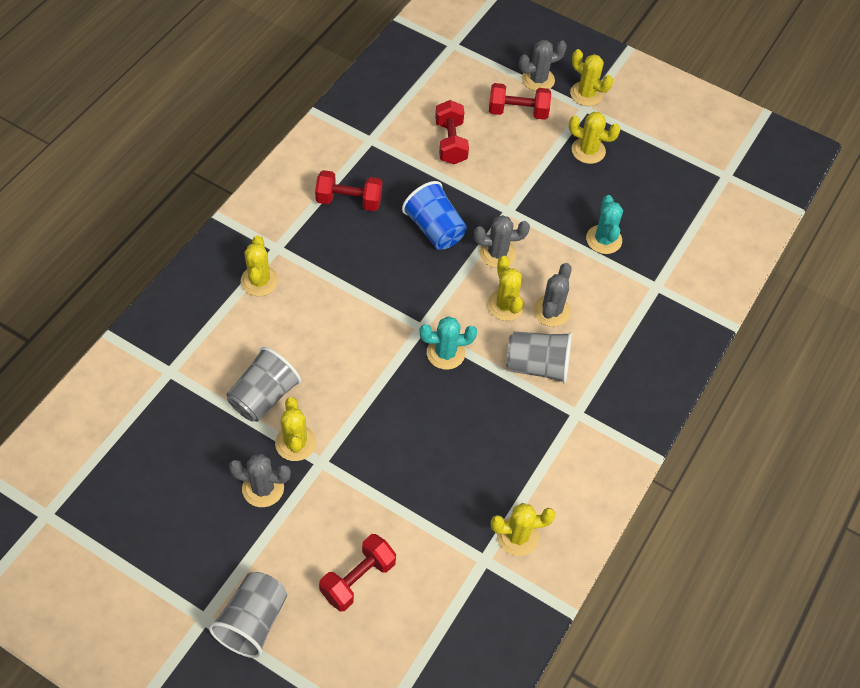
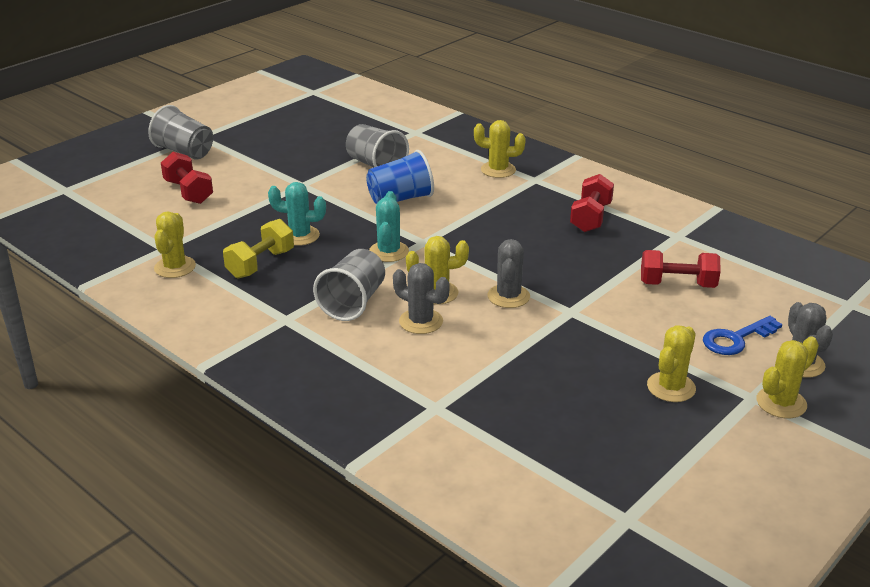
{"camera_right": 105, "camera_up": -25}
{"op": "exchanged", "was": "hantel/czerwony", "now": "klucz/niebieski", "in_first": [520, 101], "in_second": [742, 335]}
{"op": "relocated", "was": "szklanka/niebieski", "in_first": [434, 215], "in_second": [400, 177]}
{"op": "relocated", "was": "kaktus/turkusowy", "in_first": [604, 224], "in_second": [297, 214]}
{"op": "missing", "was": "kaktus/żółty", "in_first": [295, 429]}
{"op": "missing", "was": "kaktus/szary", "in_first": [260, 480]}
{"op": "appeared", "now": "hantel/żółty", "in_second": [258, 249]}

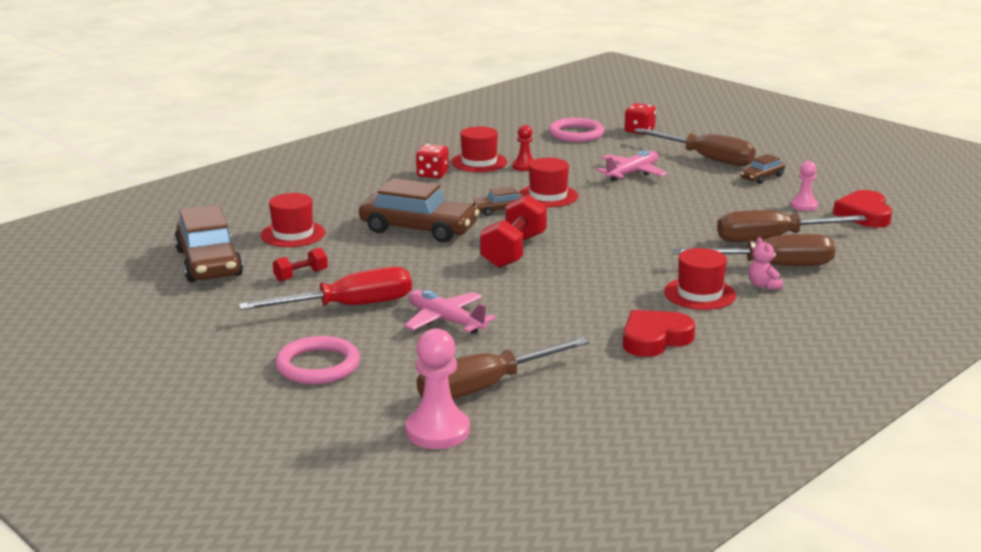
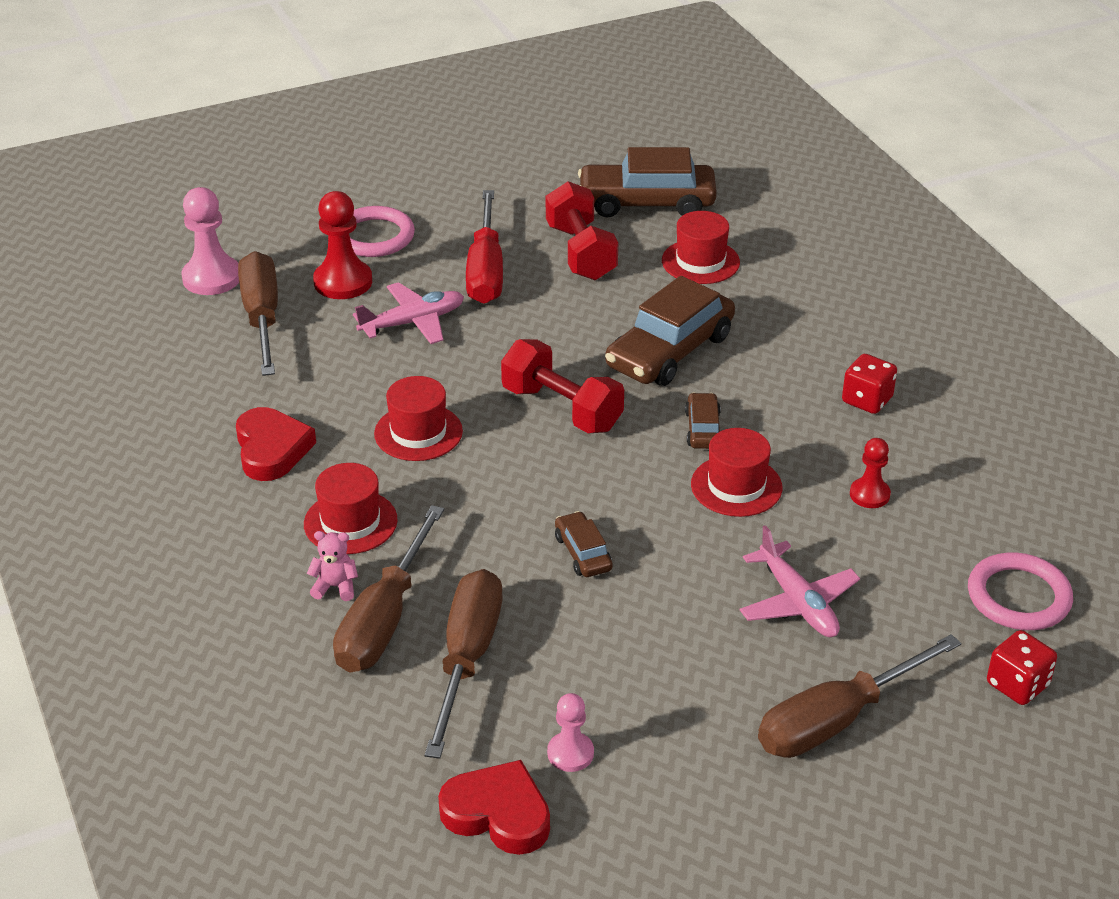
{"camera_right": 110, "camera_up": 15}
{"op": "relocated", "was": "kapelusz/czerwony", "in_first": [479, 149], "in_second": [418, 418]}
{"op": "relocated", "was": "samochód/brązowy", "in_first": [762, 169], "in_second": [584, 544]}
{"op": "size", "was": "hantel/czerwony", "in_first": [300, 265], "in_second": [582, 230], "ratio": 1.91}
{"op": "appeared", "now": "pionek/czerwony", "in_second": [342, 245]}

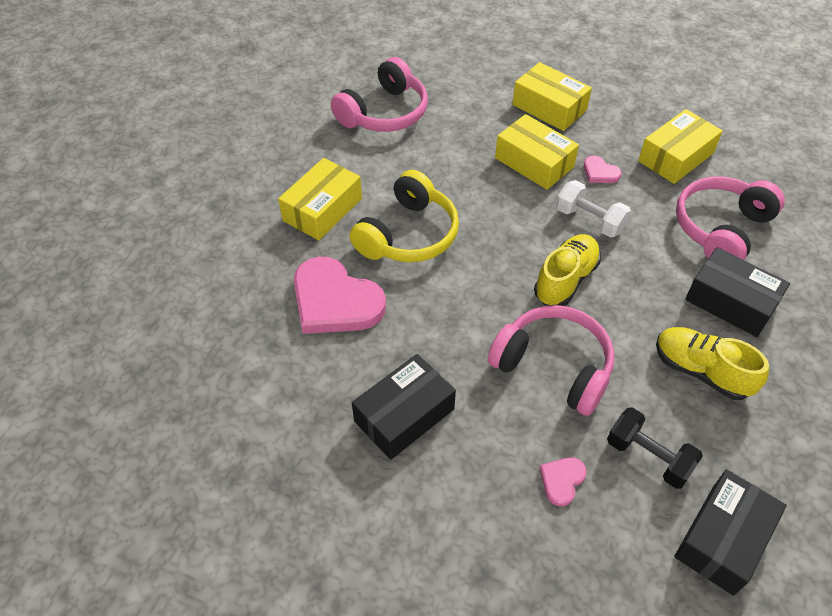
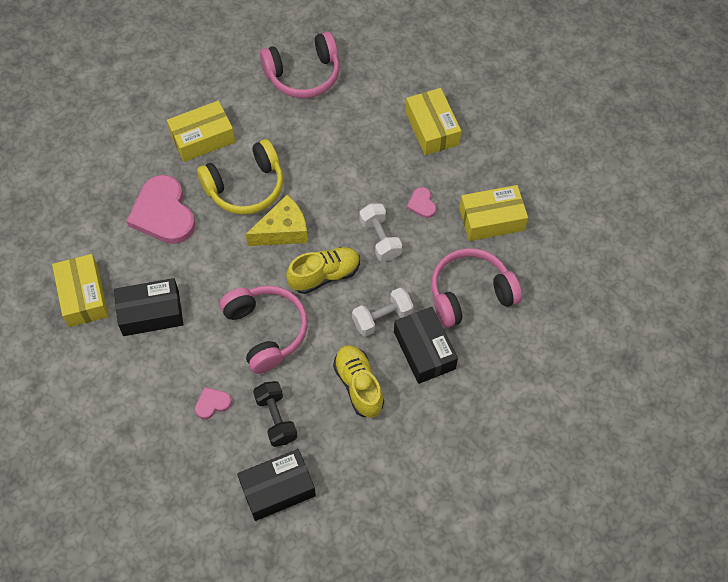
{"camera_right": 30, "camera_up": 10}
{"op": "relocated", "was": "pudełko/żółty", "in_first": [537, 152], "in_second": [80, 290]}
{"op": "appeared", "now": "ser/żółty", "in_second": [277, 220]}
{"op": "appeared", "now": "hantel/biały", "in_second": [383, 312]}

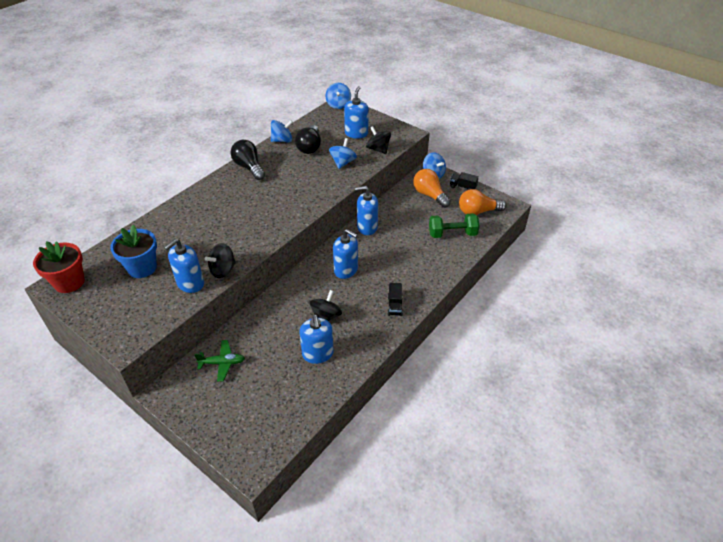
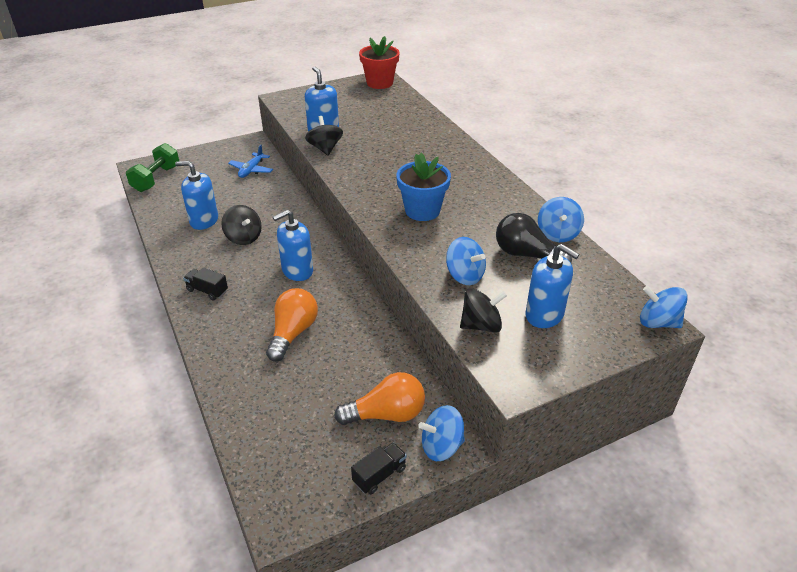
{"camera_right": 115, "camera_up": -5}
{"op": "missing", "was": "żarówka/czarny", "in_first": [248, 160]}
{"op": "missing", "was": "dozownik mydła/niebieski", "in_first": [366, 210]}
{"op": "relocated", "was": "żarówka/pomarańczowy", "in_first": [483, 202], "in_second": [292, 325]}
{"op": "relocated", "was": "hantel/zielony", "in_first": [454, 225], "in_second": [152, 167]}
{"op": "relocated", "was": "doniczka/niebieski", "in_first": [133, 251], "in_second": [423, 187]}
{"op": "colour", "was": "samolot/zielony", "now": "samolot/niebieski", "in_first": [219, 361], "in_second": [250, 161]}

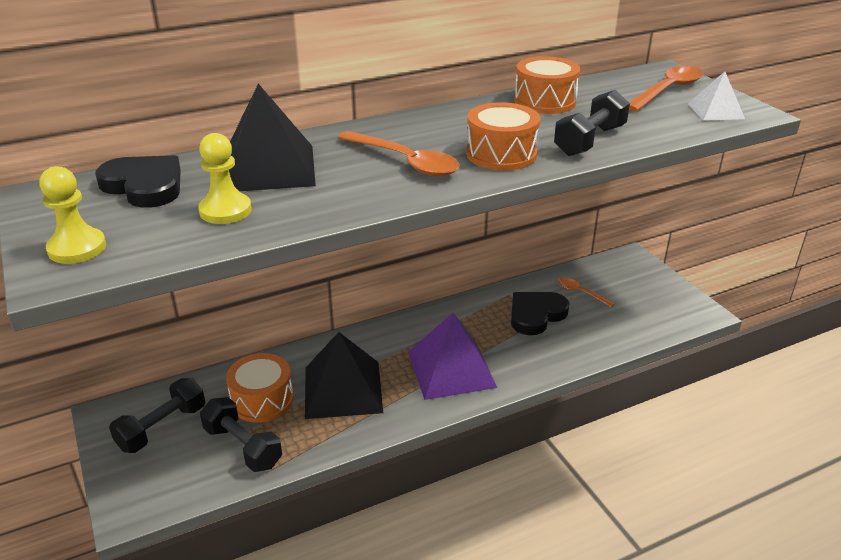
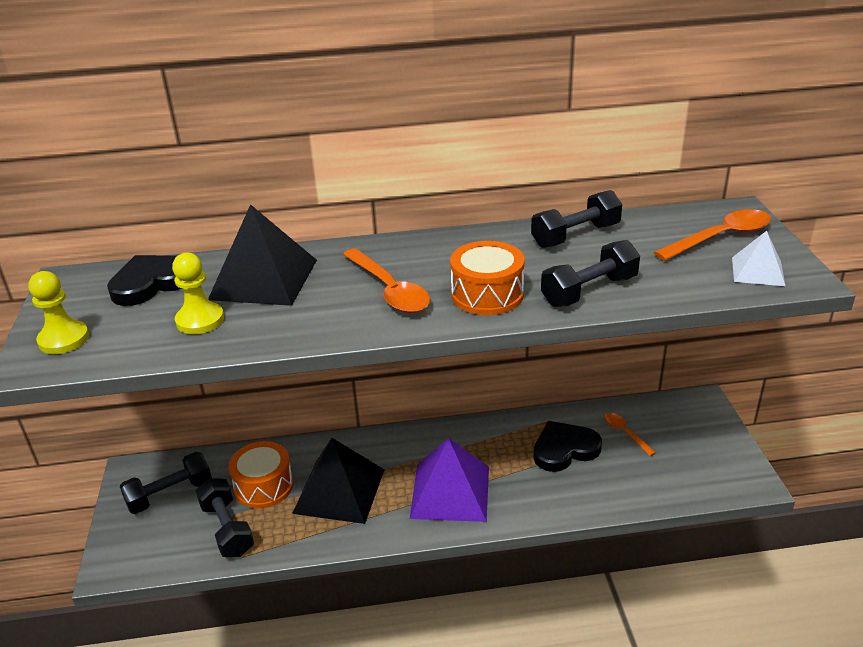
{"camera_right": 20, "camera_up": 0}
{"op": "exchanged", "was": "bęben/pomarańczowy", "now": "hantel/czarny", "in_first": [547, 85], "in_second": [576, 219]}
{"op": "spun", "was": "serce/czarny", "in_first": [138, 181], "in_second": [145, 280], "clockwise": -90}

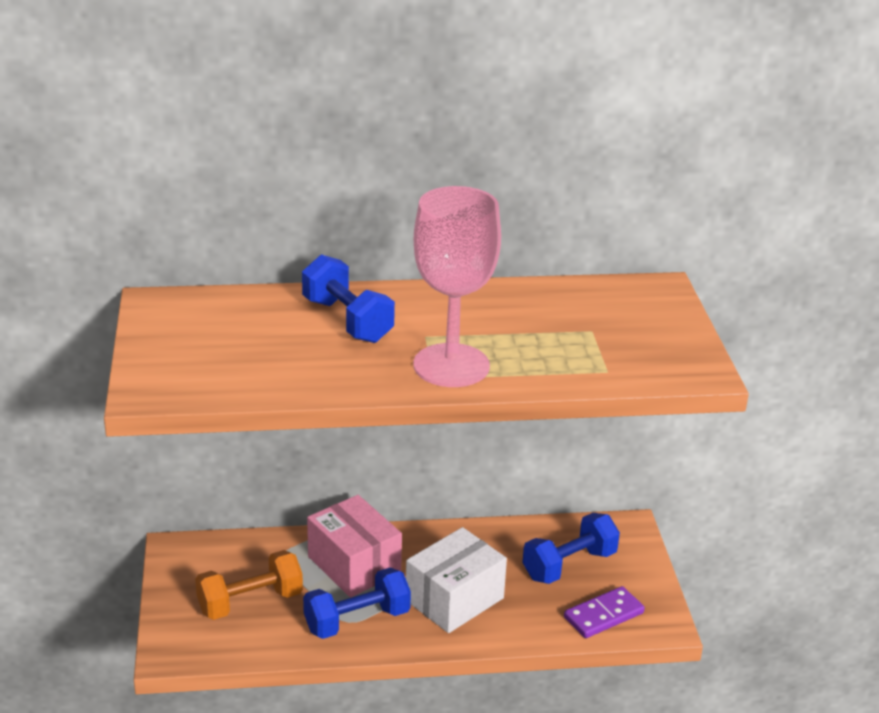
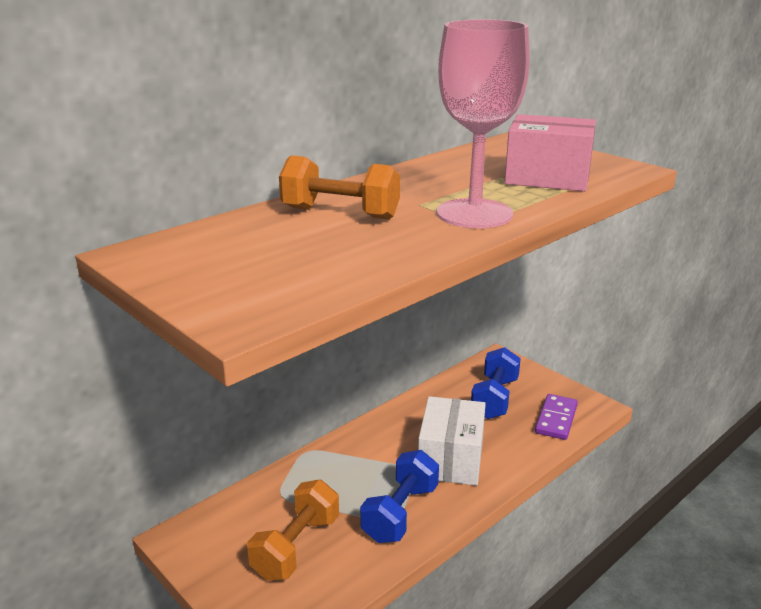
{"camera_right": -35, "camera_up": -5}
{"op": "colour", "was": "hantel/niebieski", "now": "hantel/pomarańczowy", "in_first": [348, 298], "in_second": [339, 187]}
{"op": "relocated", "was": "pudełko/różowy", "in_first": [354, 546], "in_second": [550, 152]}

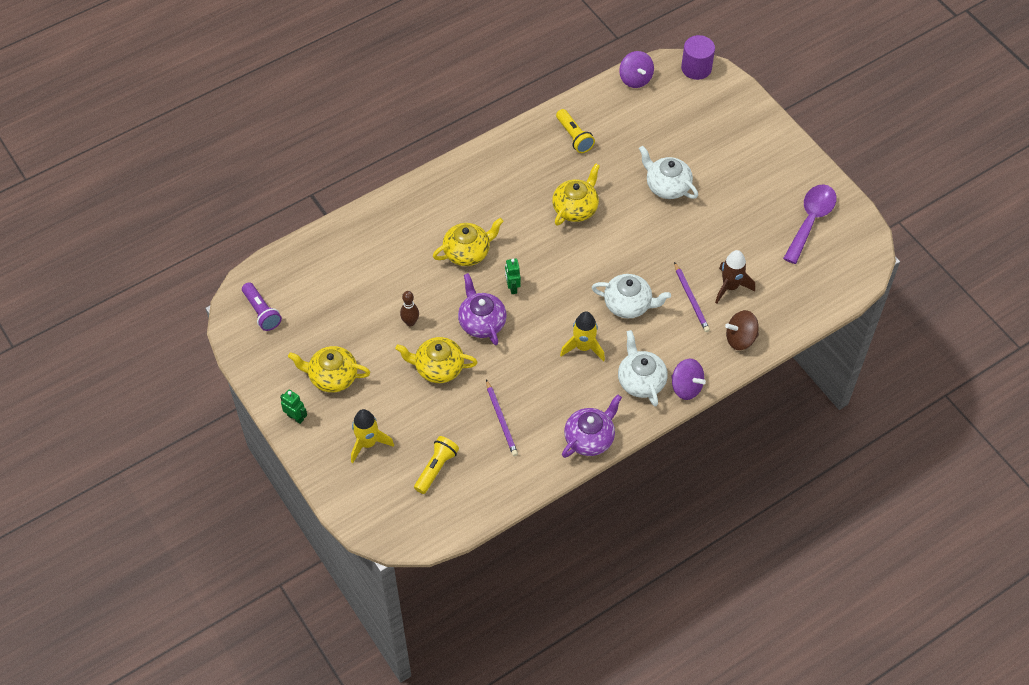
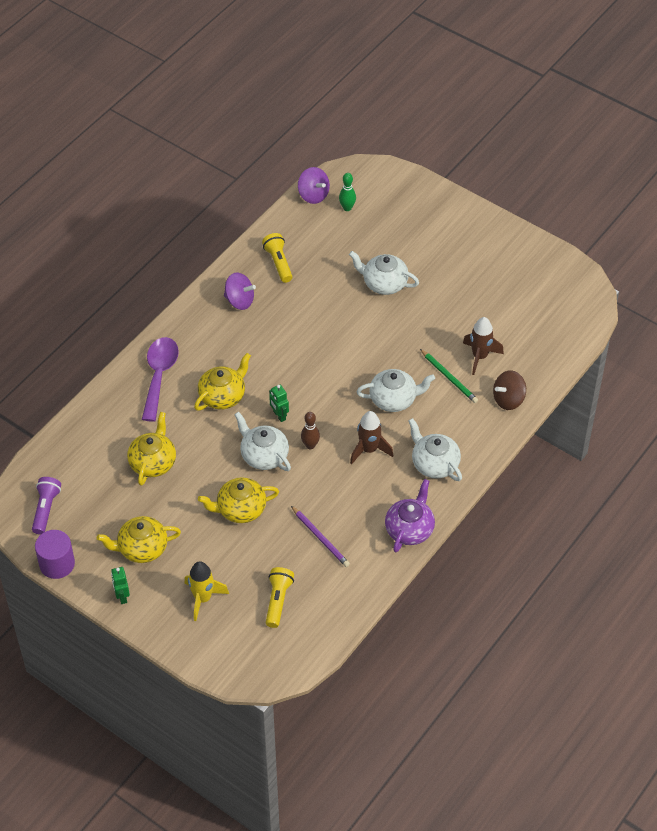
{"camera_right": -20, "camera_up": -5}
{"op": "relocated", "was": "walec/fioletowy", "in_first": [698, 57], "in_second": [55, 554]}
{"op": "spun", "was": "latarka/żółty", "in_first": [575, 131], "in_second": [277, 258], "clockwise": -150}
{"op": "relocated", "was": "imbryk/żółty", "in_first": [576, 194], "in_second": [151, 449]}
{"op": "relocated", "was": "łyżka/fioletowy", "in_first": [810, 224], "in_second": [160, 379]}
{"op": "colour", "was": "ołówek/fioletowy", "now": "ołówek/zielony", "in_first": [692, 297], "in_second": [449, 376]}
{"op": "colour", "was": "imbryk/fioletowy", "now": "imbryk/biały", "in_first": [482, 309], "in_second": [262, 441]}
{"op": "spun", "was": "latarka/fioletowy", "in_first": [262, 307], "in_second": [46, 505], "clockwise": -120}
{"op": "relocated", "was": "kręgiel/brązowy", "in_first": [409, 308], "in_second": [310, 430]}
{"op": "colour", "was": "rakieta/żółty", "now": "rakieta/brązowy", "in_first": [582, 337], "in_second": [372, 438]}
{"op": "relocated", "was": "bączek/fioletowy", "in_first": [688, 379], "in_second": [240, 291]}
{"op": "spun", "was": "robot/zielony", "in_first": [293, 406], "in_second": [120, 585], "clockwise": -120}
{"op": "appeared", "now": "kręgiel/zielony", "in_second": [347, 192]}

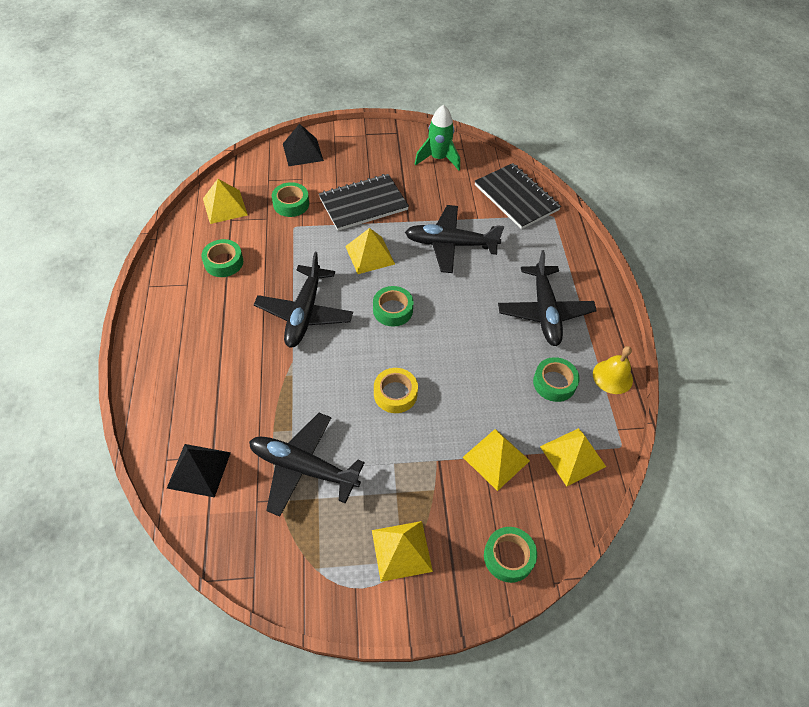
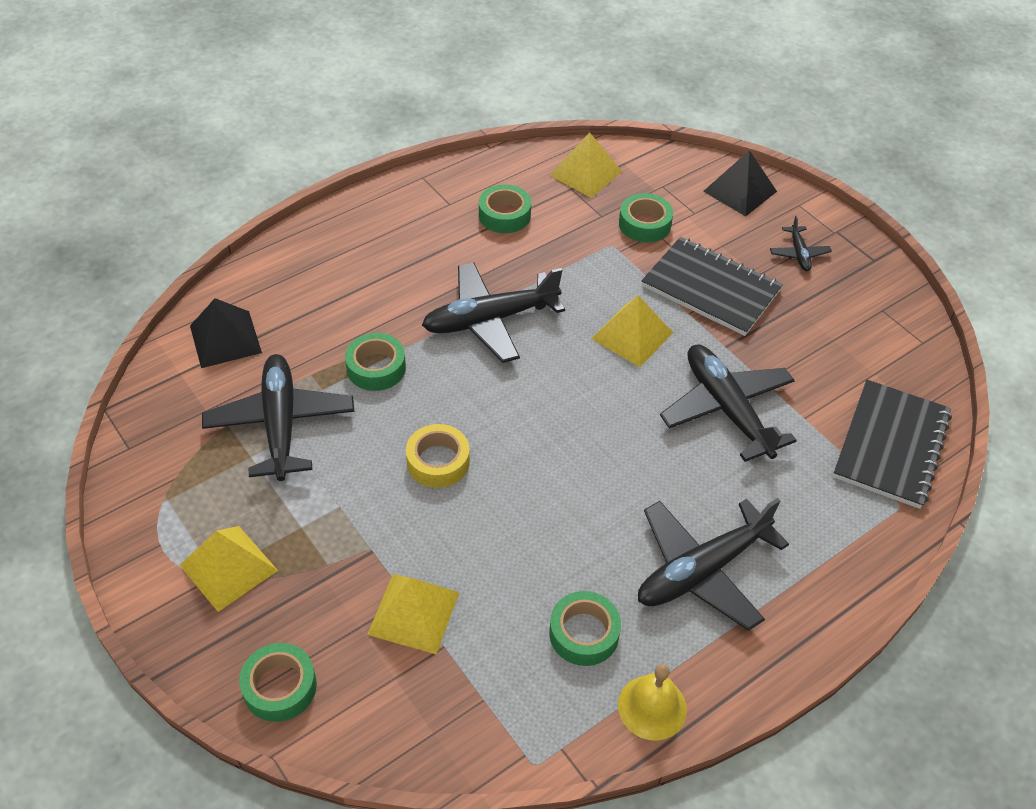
{"camera_right": 60, "camera_up": -5}
{"op": "missing", "was": "rakieta/zielony", "in_first": [437, 137]}
{"op": "relocated", "was": "taśma klejąca/zielony", "in_first": [393, 306], "in_second": [375, 362]}
{"op": "missing", "was": "piramida/żółty", "in_first": [573, 457]}
{"op": "appeared", "now": "samolot/czarny", "in_second": [801, 243]}

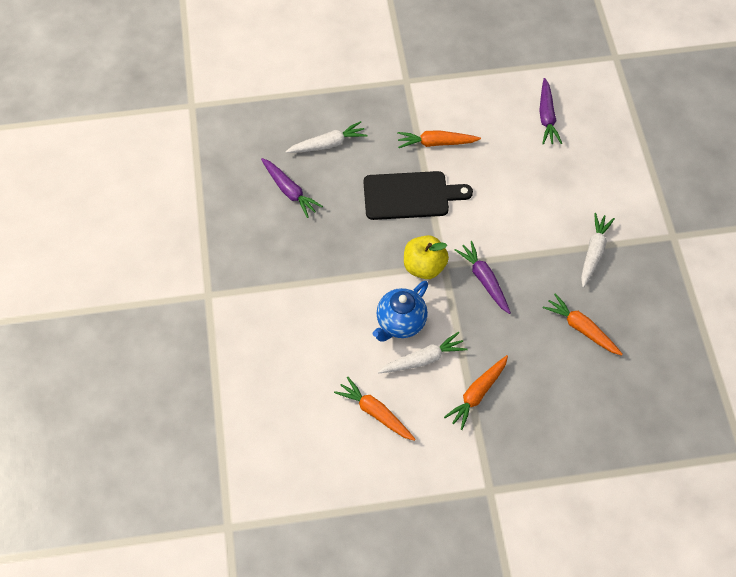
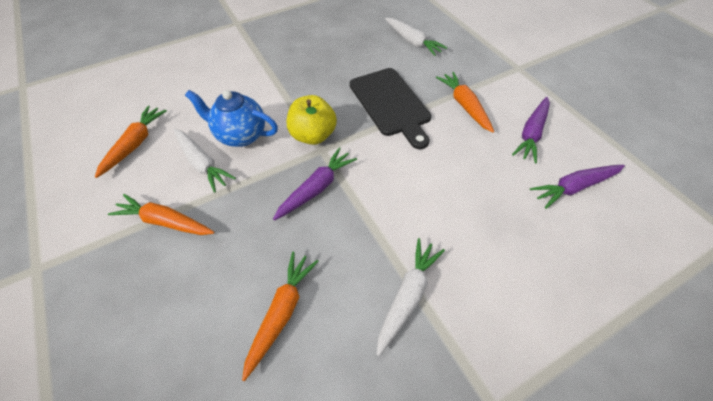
{"camera_right": 70, "camera_up": -5}
{"op": "relocated", "was": "marchewka/fioletowy", "in_first": [292, 188], "in_second": [531, 130]}
{"op": "spun", "was": "marchewka/biały", "in_first": [598, 250], "in_second": [411, 297], "clockwise": -60}

